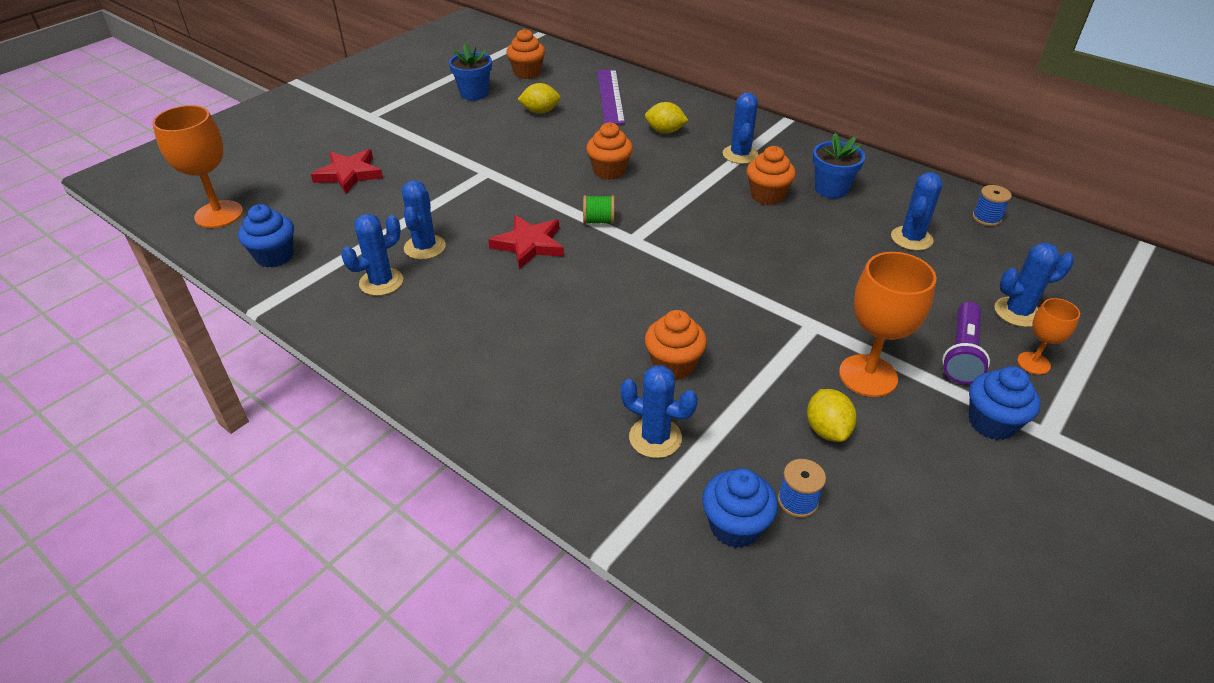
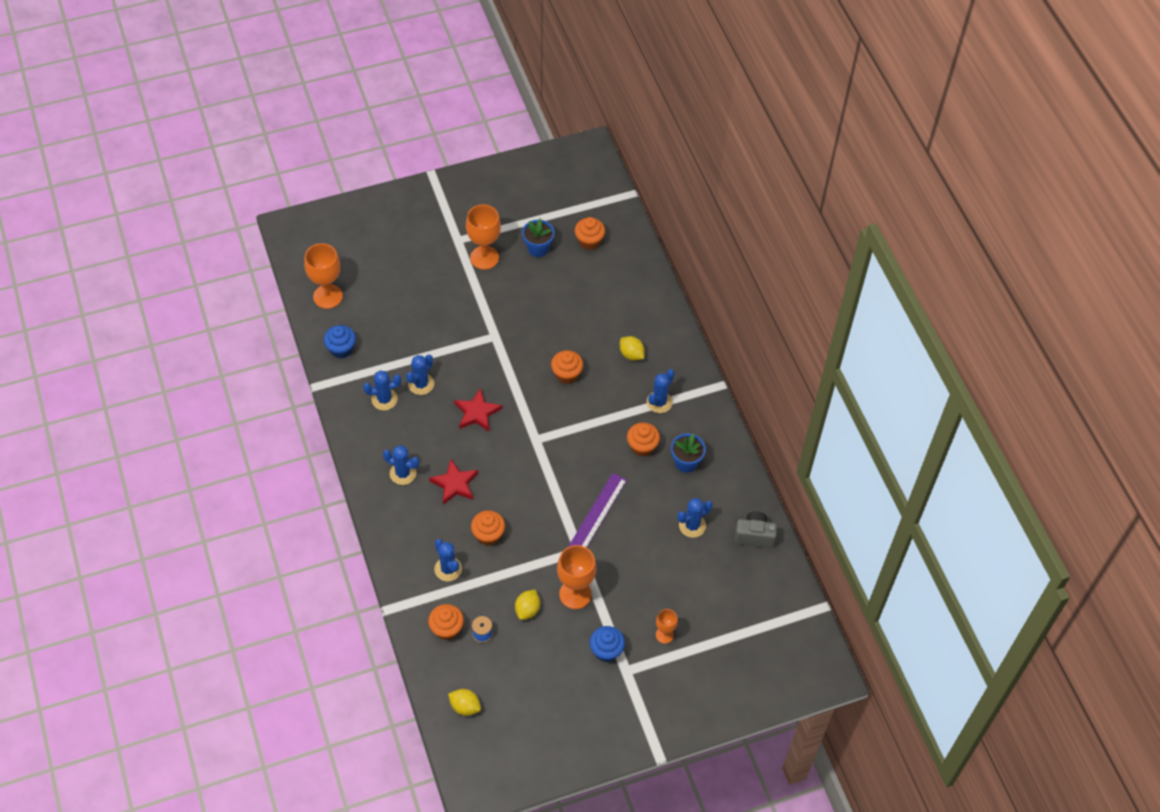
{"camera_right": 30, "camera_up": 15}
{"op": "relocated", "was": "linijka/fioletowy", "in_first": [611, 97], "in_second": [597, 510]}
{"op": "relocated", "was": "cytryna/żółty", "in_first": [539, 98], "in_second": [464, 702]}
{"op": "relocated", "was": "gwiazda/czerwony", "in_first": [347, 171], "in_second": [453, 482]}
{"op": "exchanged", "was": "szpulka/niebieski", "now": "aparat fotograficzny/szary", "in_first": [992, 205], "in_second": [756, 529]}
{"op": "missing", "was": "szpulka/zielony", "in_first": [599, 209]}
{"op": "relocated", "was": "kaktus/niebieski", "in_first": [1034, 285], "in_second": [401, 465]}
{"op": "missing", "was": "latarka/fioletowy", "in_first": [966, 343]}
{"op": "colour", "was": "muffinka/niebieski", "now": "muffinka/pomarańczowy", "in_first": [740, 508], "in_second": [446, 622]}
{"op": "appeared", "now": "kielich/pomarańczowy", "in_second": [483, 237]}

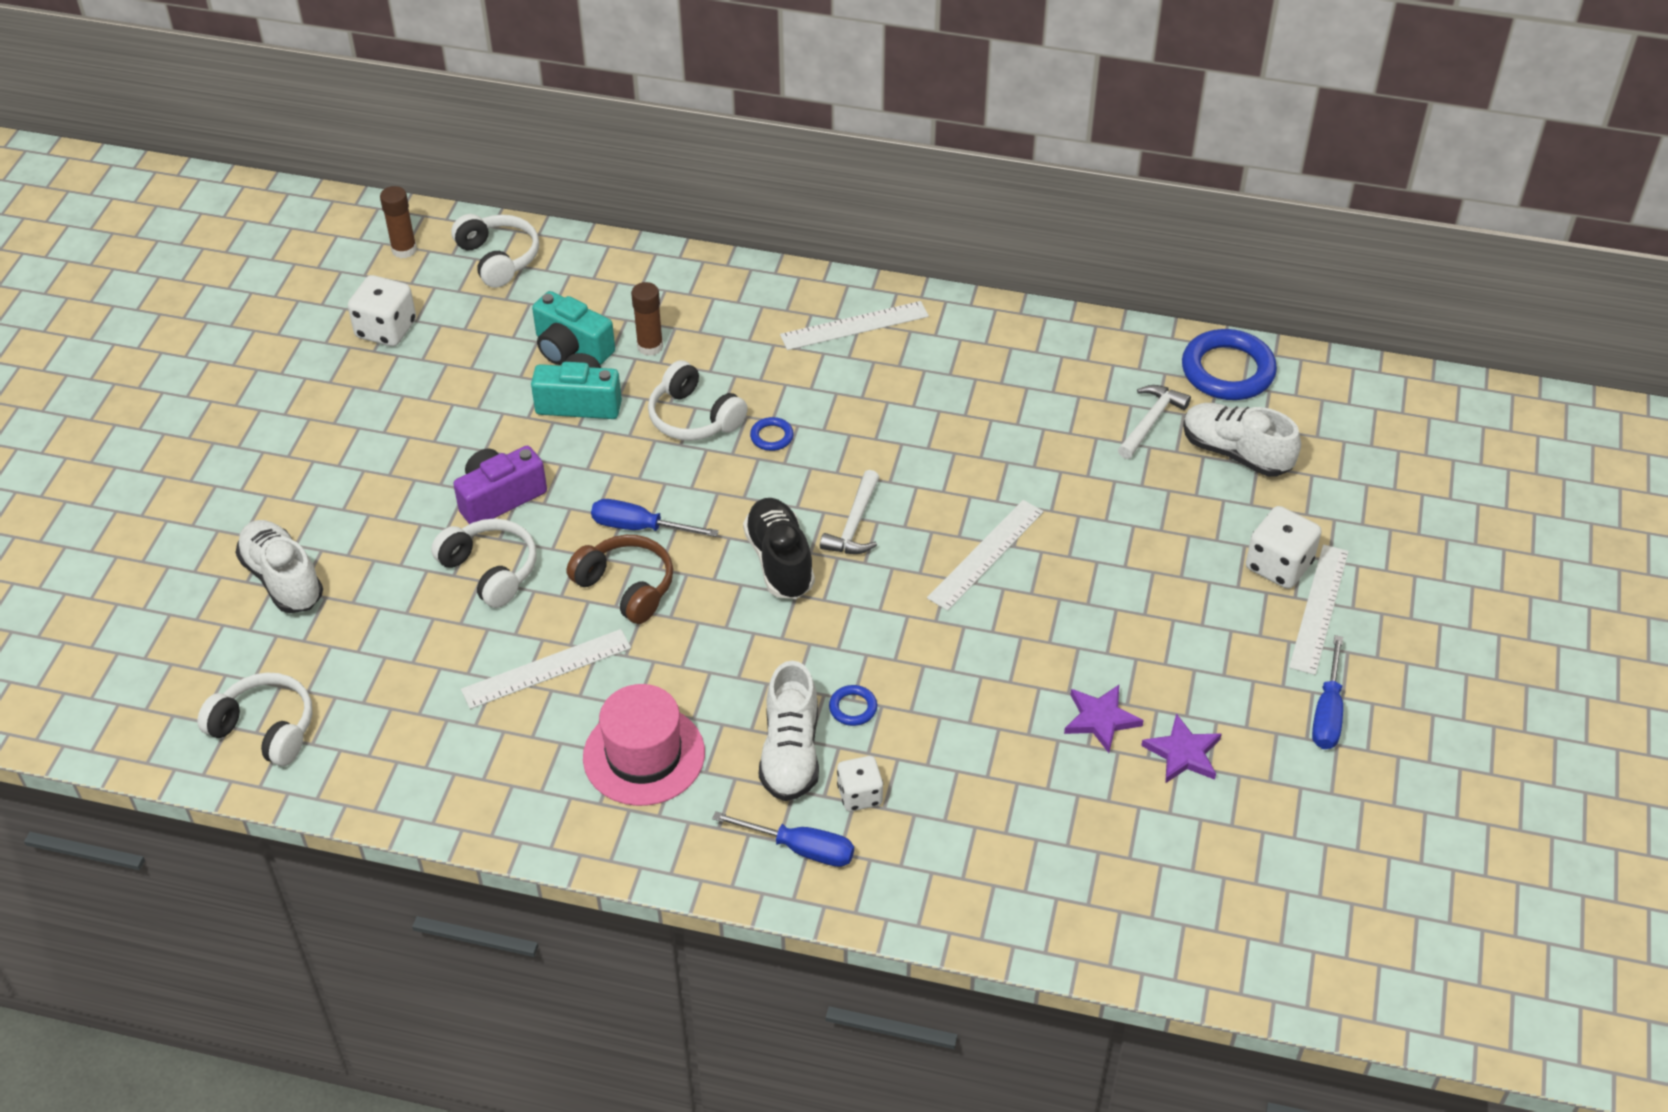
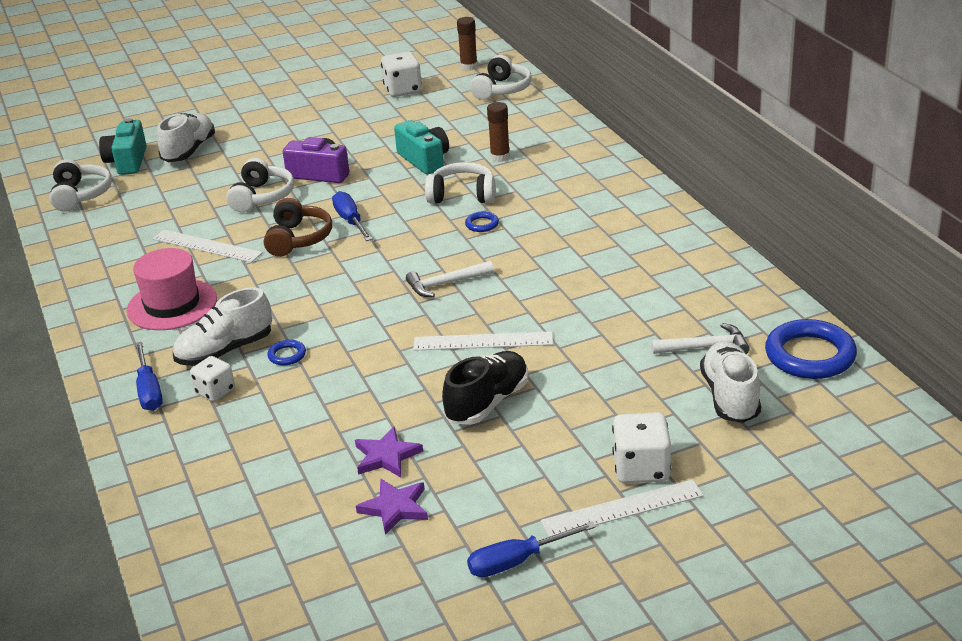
{"camera_right": 55, "camera_up": -15}
{"op": "relocated", "was": "aparat fotograficzny/turkusowy", "in_first": [573, 328], "in_second": [122, 146]}
{"op": "missing", "was": "linijka/biały", "in_first": [854, 325]}
{"op": "spun", "was": "słuchawki/biały", "in_first": [698, 400], "in_second": [460, 182], "clockwise": 90}
{"op": "relocated", "was": "but/czarny", "in_first": [779, 548], "in_second": [485, 388]}

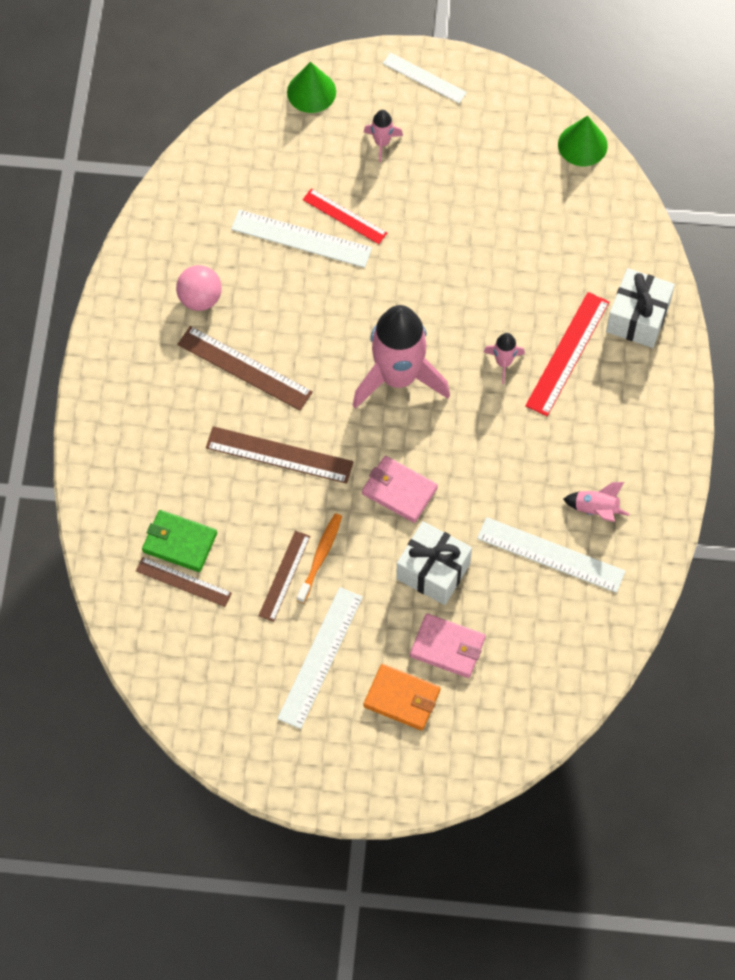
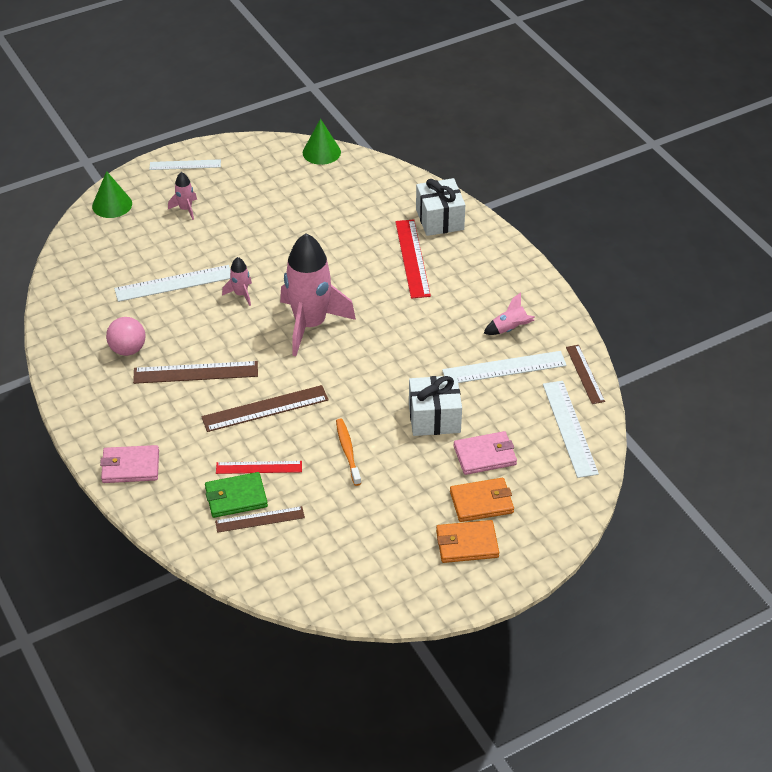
{"camera_right": -35, "camera_up": -20}
{"op": "relocated", "was": "linijka/czerwony", "in_first": [345, 216], "in_second": [259, 467]}
{"op": "relocated", "was": "rakieta/różowy", "in_first": [504, 358], "in_second": [237, 281]}
{"op": "relocated", "was": "portfel/różowy", "in_first": [400, 489], "in_second": [129, 464]}
{"op": "relocated", "was": "linijka/brązowy", "in_first": [284, 576], "in_second": [585, 374]}
{"op": "relocated", "was": "linijka/biały", "in_first": [320, 658], "in_second": [571, 429]}
{"op": "appeared", "now": "portfel/pomarańczowy", "in_second": [467, 541]}

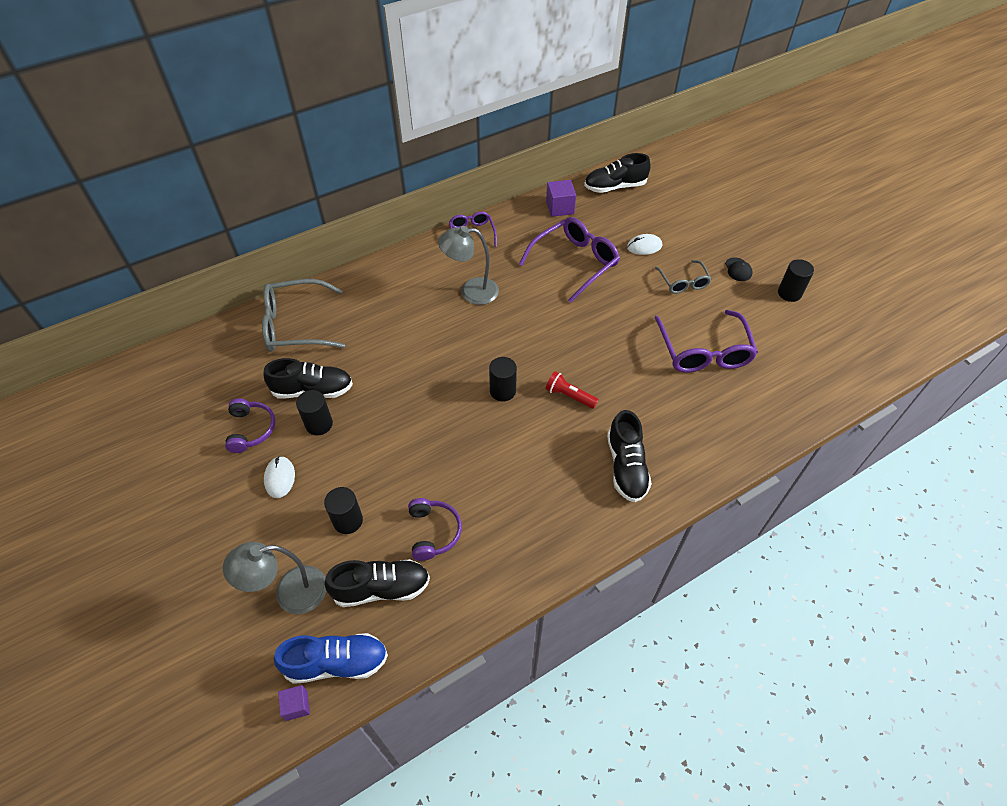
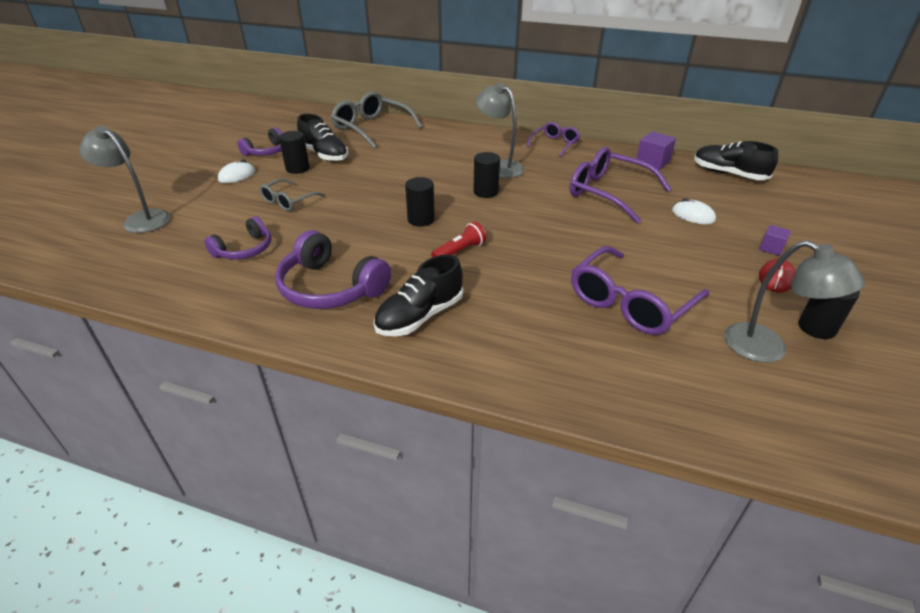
{"camera_right": 50, "camera_up": -15}
{"op": "spun", "was": "okulary/fioletowy", "in_first": [569, 260], "in_second": [621, 185], "clockwise": -150}
{"op": "exchanged", "was": "czapka/czarny", "now": "myszka/czerwony", "in_first": [738, 269], "in_second": [777, 275]}
{"op": "relocated", "was": "okulary/szary", "in_first": [683, 277], "in_second": [292, 195]}
{"op": "spun", "was": "latarka/czerwony", "in_first": [572, 390], "in_second": [459, 239], "clockwise": 60}
{"op": "relocated", "was": "walec/czarny", "in_first": [343, 510], "in_second": [487, 175]}
{"op": "missing", "was": "but/czarny", "in_first": [377, 583]}
{"op": "missing", "was": "but/niebieski", "in_first": [331, 658]}
{"op": "relocated", "was": "sześcian/fioletowy", "in_first": [294, 703], "in_second": [775, 240]}
{"op": "appeared", "now": "słuchawki/fioletowy", "in_second": [333, 269]}
{"op": "appeared", "now": "lampka/szary", "in_second": [795, 301]}

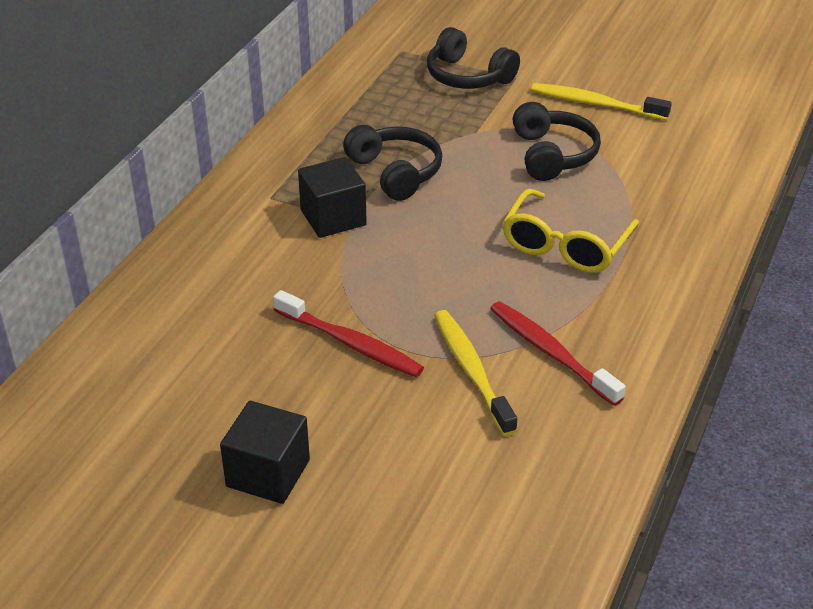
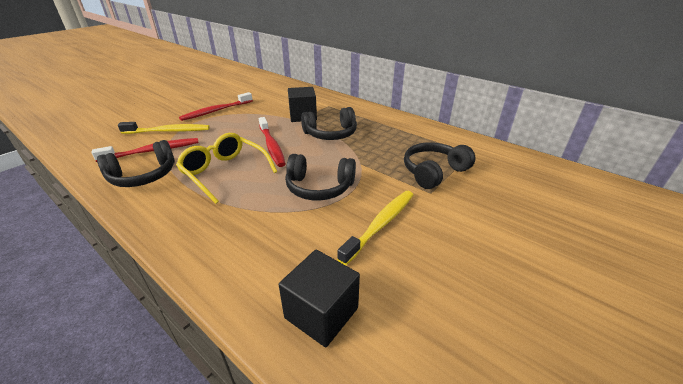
{"camera_right": 105, "camera_up": -5}
{"op": "relocated", "was": "sześcian/czarny", "in_first": [265, 452], "in_second": [319, 298]}
{"op": "appeared", "now": "szczoteczka do zębów/czerwony", "in_second": [272, 142]}
{"op": "appeared", "now": "słuchawki/czarny", "in_second": [136, 163]}

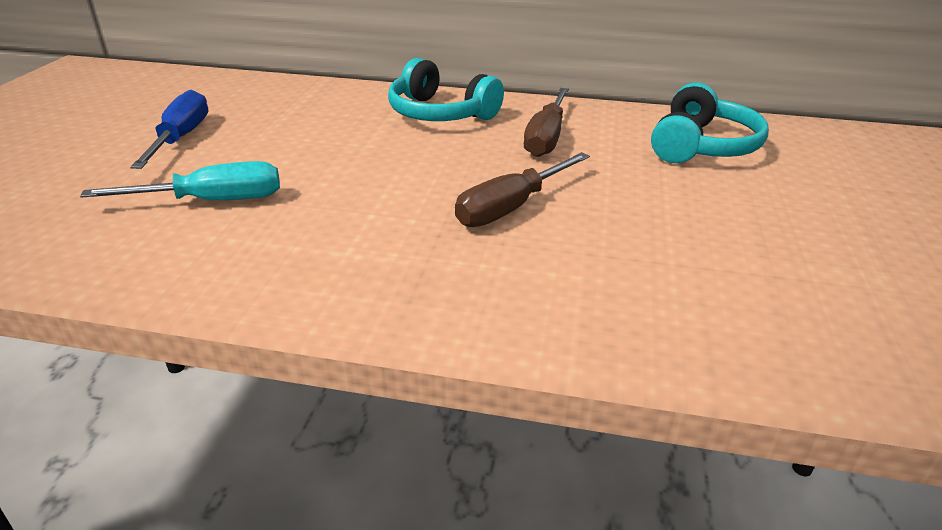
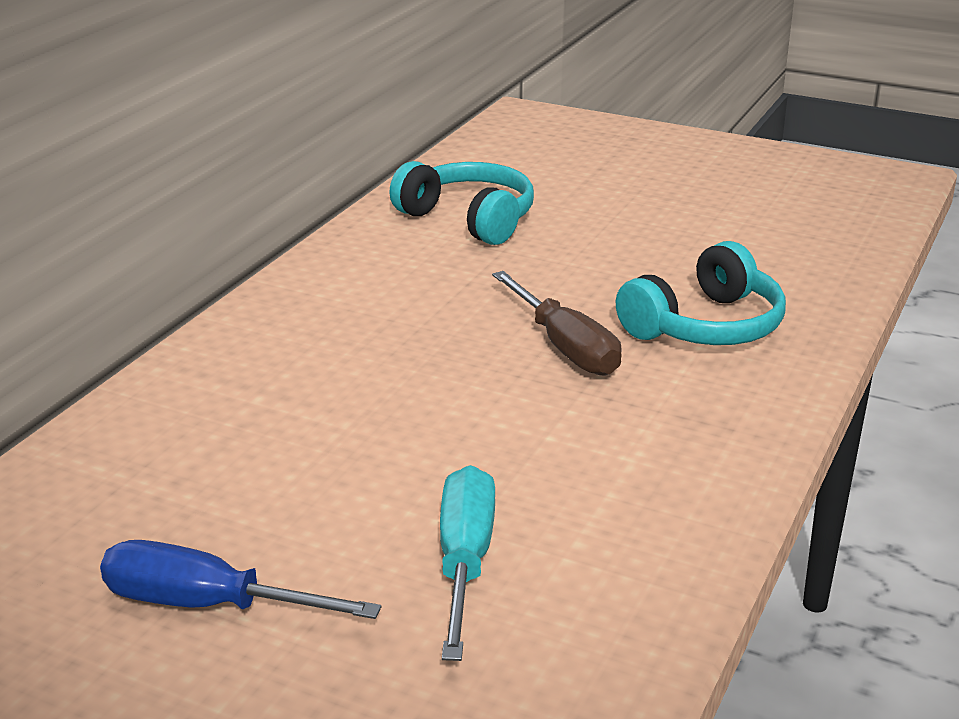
{"camera_right": -75, "camera_up": -5}
{"op": "relocated", "was": "słuchawki/turkusowy", "in_first": [446, 89], "in_second": [701, 293]}
{"op": "missing", "was": "śrubokręt/brązowy", "in_first": [546, 122]}

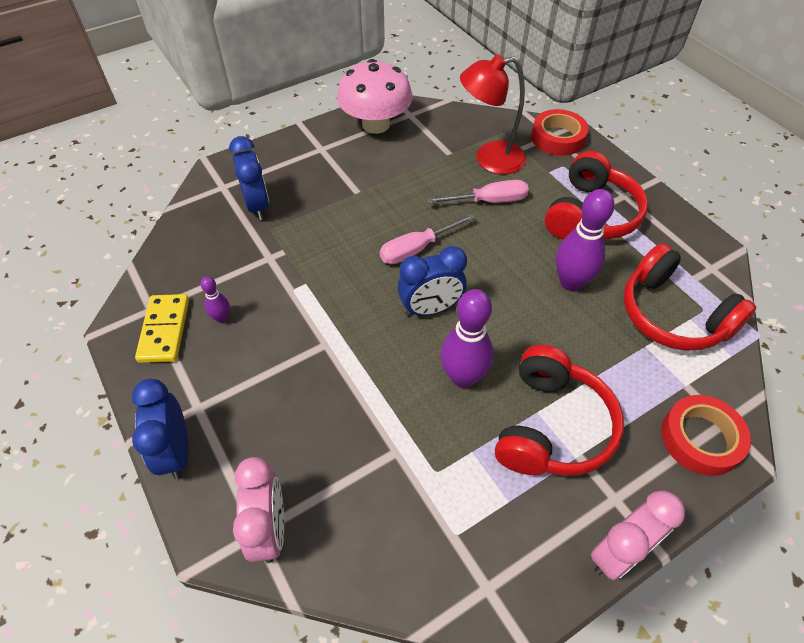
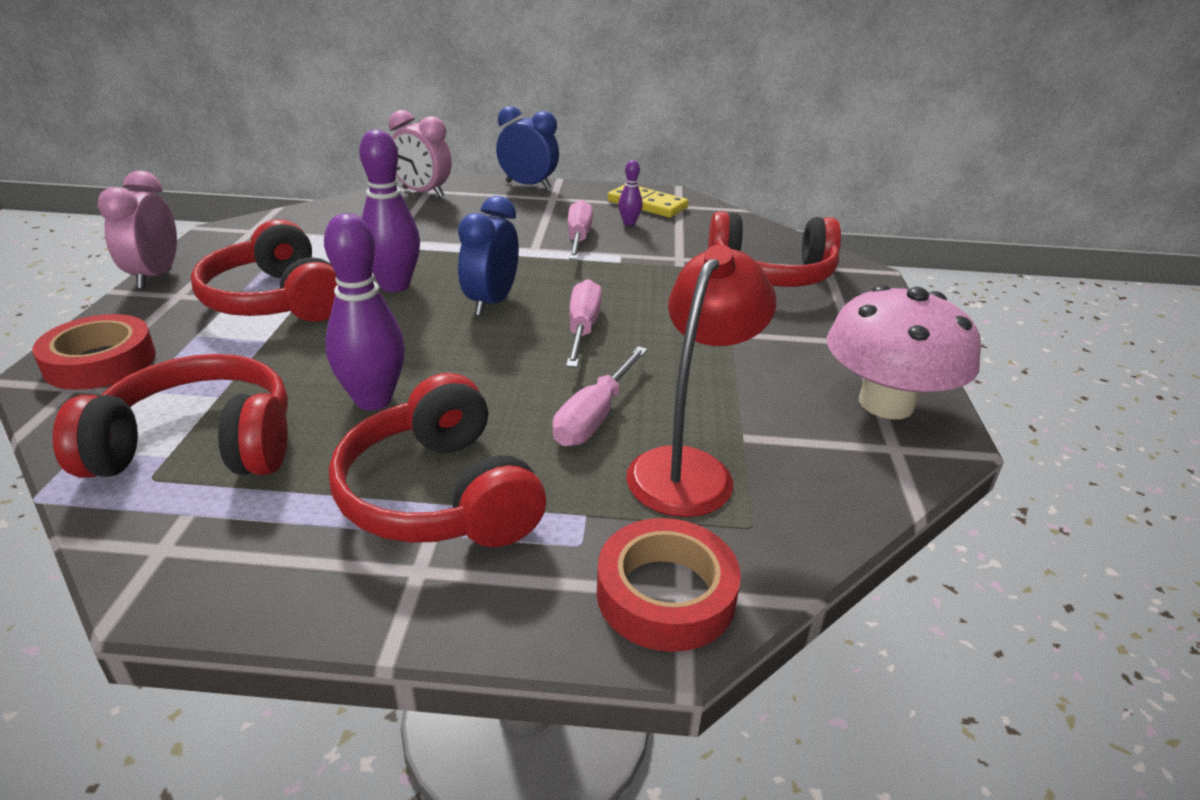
{"camera_right": 125, "camera_up": -20}
{"op": "exchanged", "was": "budzik/niebieski", "now": "słuchawki/czerwony", "in_first": [249, 178], "in_second": [774, 249]}
{"op": "appeared", "now": "śrubokręt/różowy", "in_second": [580, 230]}

